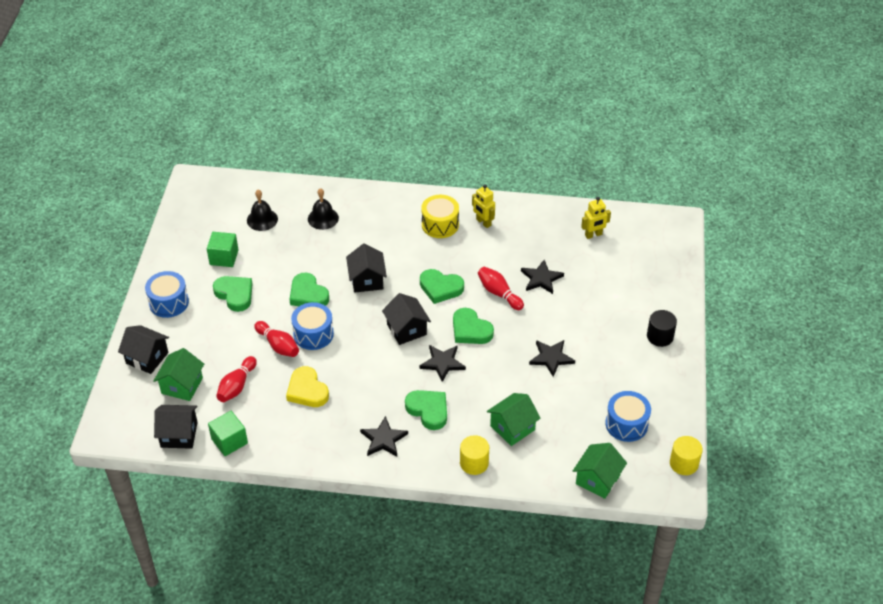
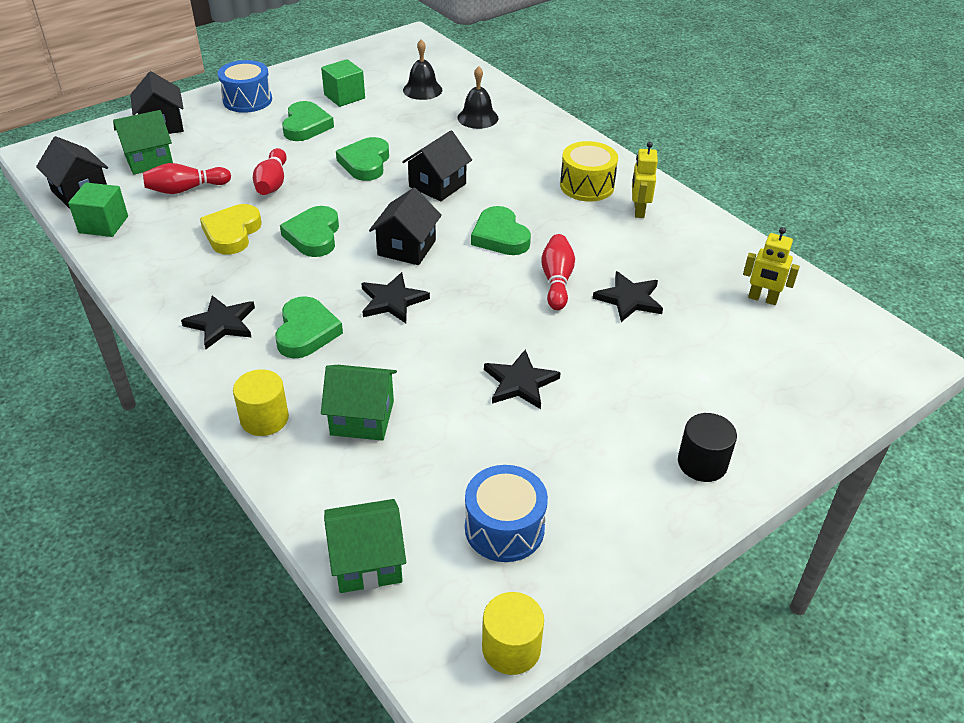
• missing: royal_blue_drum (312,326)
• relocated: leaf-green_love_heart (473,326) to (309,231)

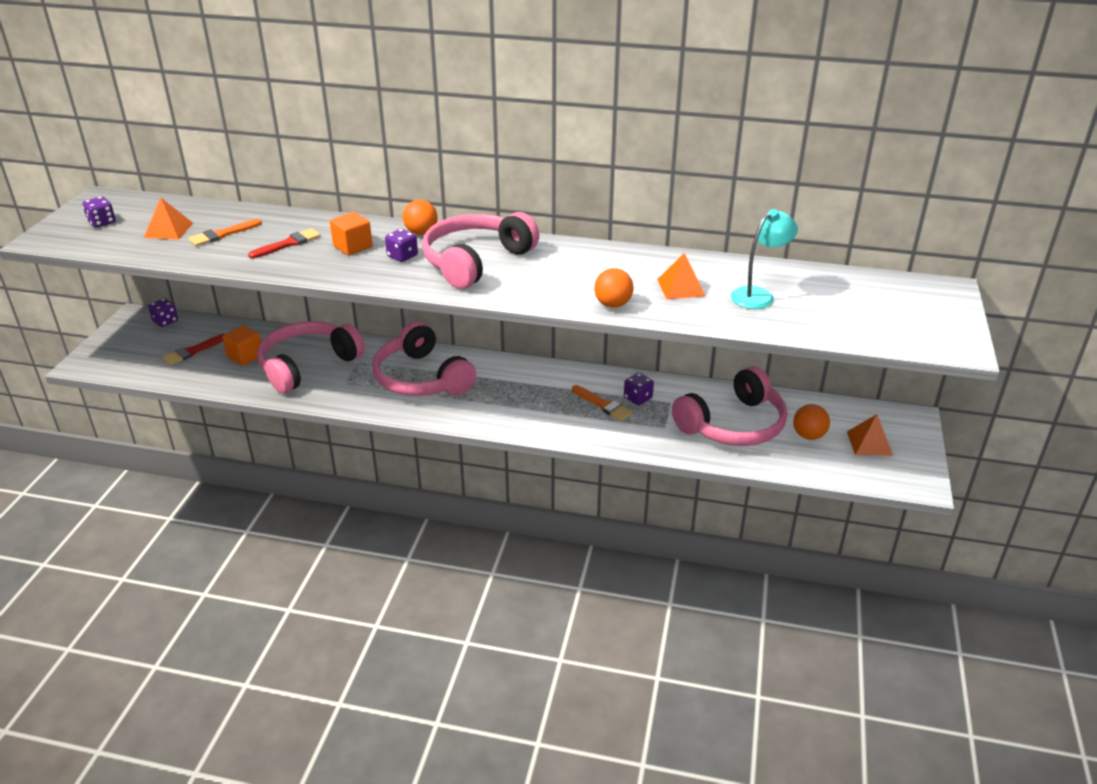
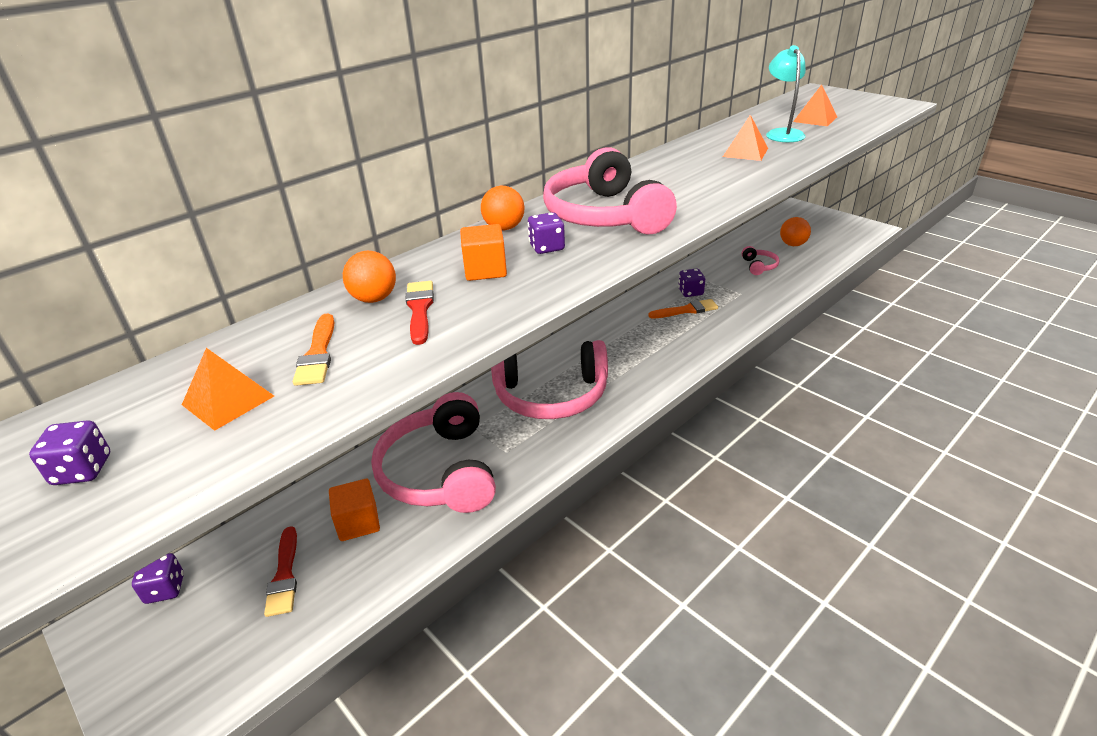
• relocated: bright_orange_play_ball (614,288) to (369,277)
• size: rosy_headphones (729,406) = (761,260) x0.42
• relocated: bright_orange_pyramid_shape (870,435) to (815,105)

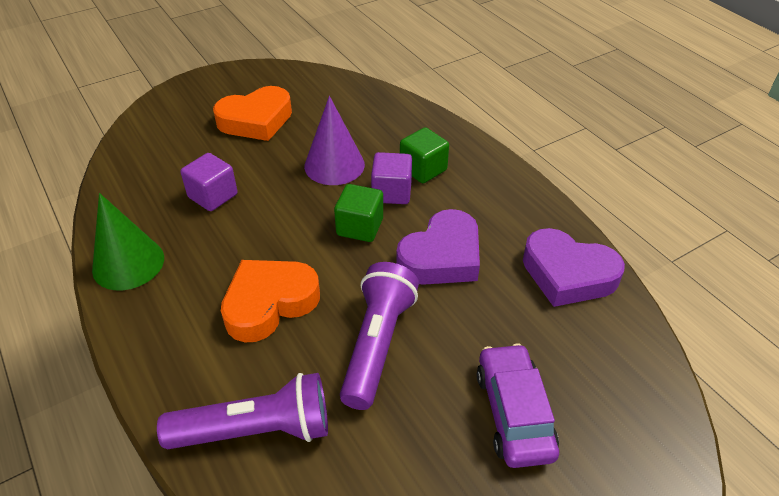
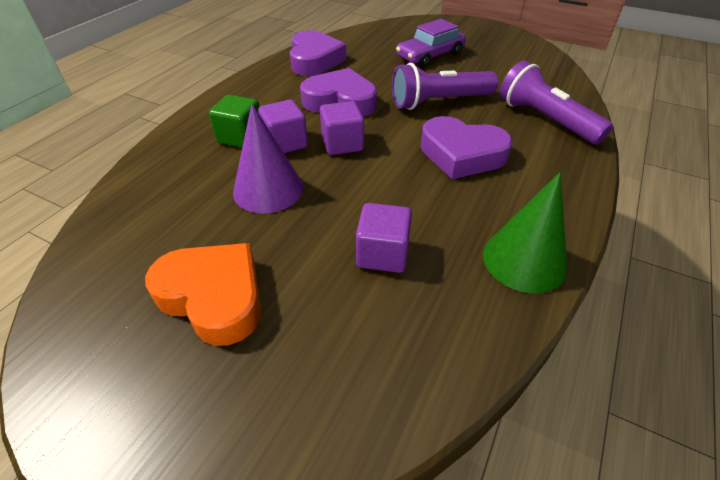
• colour: bright_orange_love_heart (270,301) to royal_purple_love_heart (467,147)
• colour: leaf-green_solid_cube (358,213) to royal_purple_solid_cube (342,128)

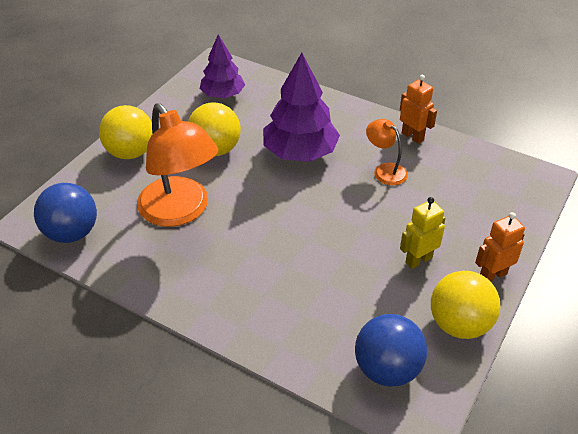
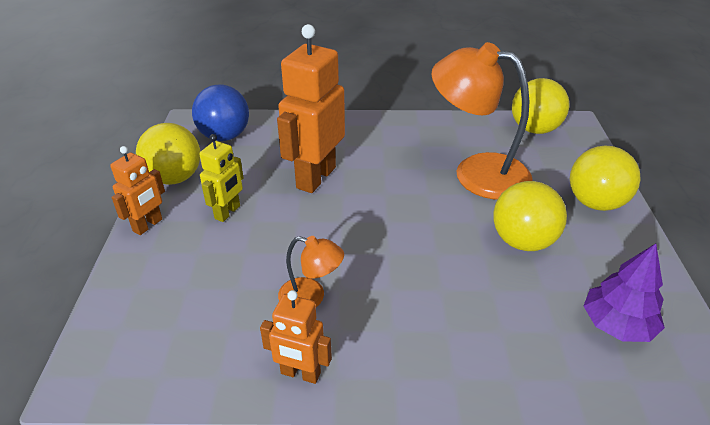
• colour: royal_blue_play_ball (65,213) to golden_play_ball (540,106)
• missing: royal_purple_fir_tree (301,107)
• appeared: bright_orange_robot_figure (311,108)

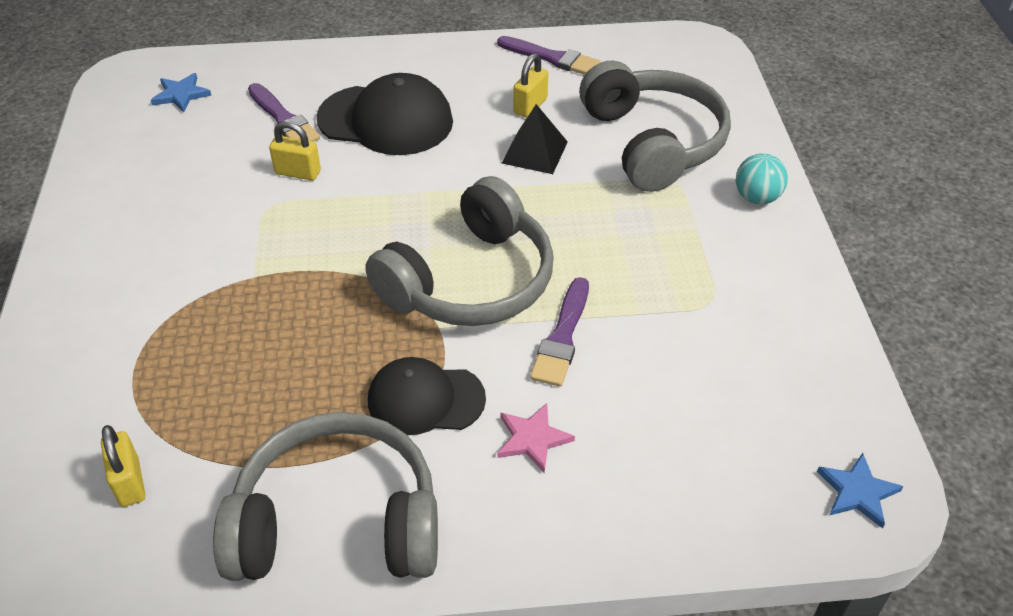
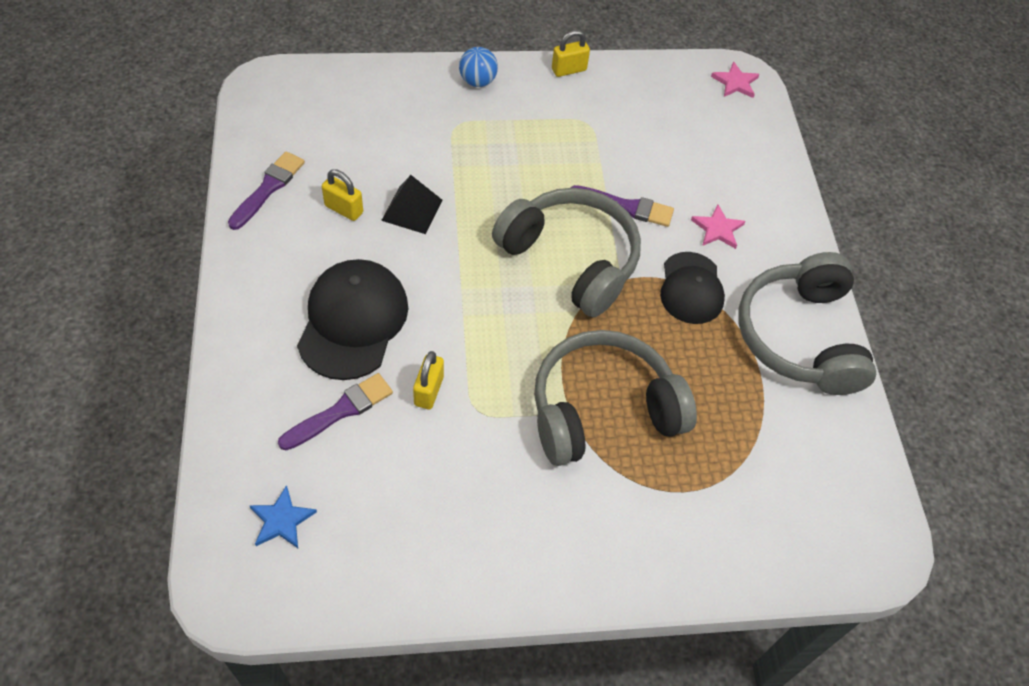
• relocated: golden_small_lock (123,466) to (571,53)
• relocated: grey_headphones (655,126) to (615,398)
• colour: turquoise_play_ball (762,178) to royal_blue_play_ball (478,67)
• colour: royal_blue_star (860,491) to rosy_star (735,79)

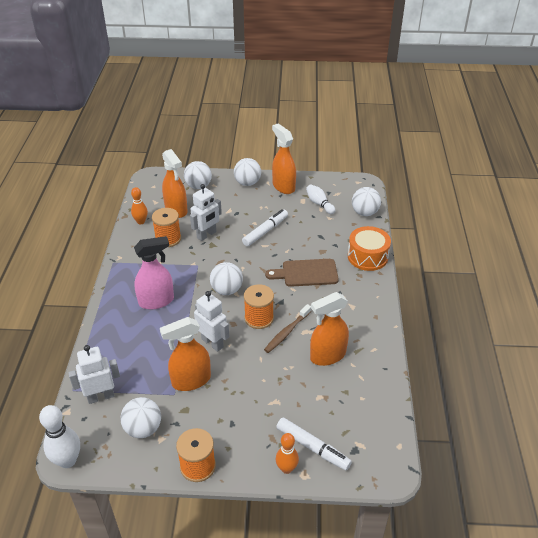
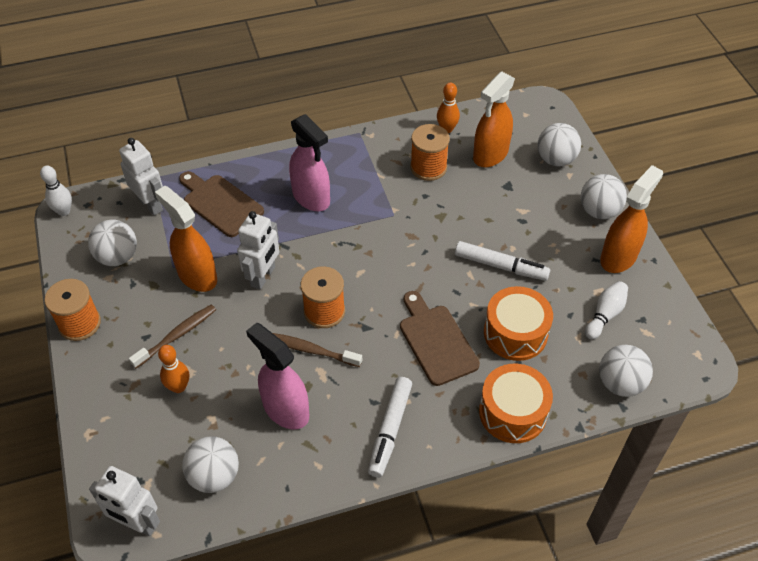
• size: white_tenpin (59,436) = (56,191) x0.66
• relocated: white_robot_figure (206,212) to (124,501)
• relocated: white_play_ball (226,278) to (210,464)
• relocated: bright_orange_tenpin (287,453) to (173,369)
• relocated: white_felt_pen (314,444) to (390,427)
• colour: bright_orange_sprayer (329,329) to rosy_sprayer (277,376)
• appeared: brown_toothbrush (172,336)
• appeared: brown_bread_board (221,204)
• appeared: bright_orange_drum (518,323)

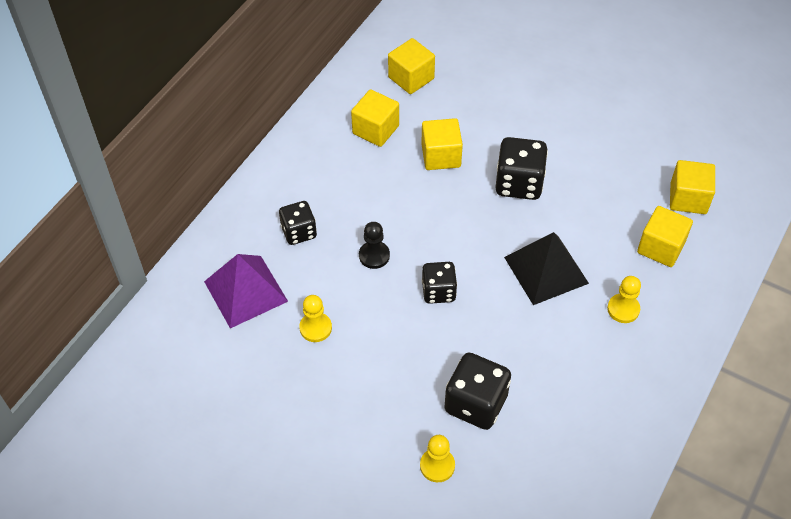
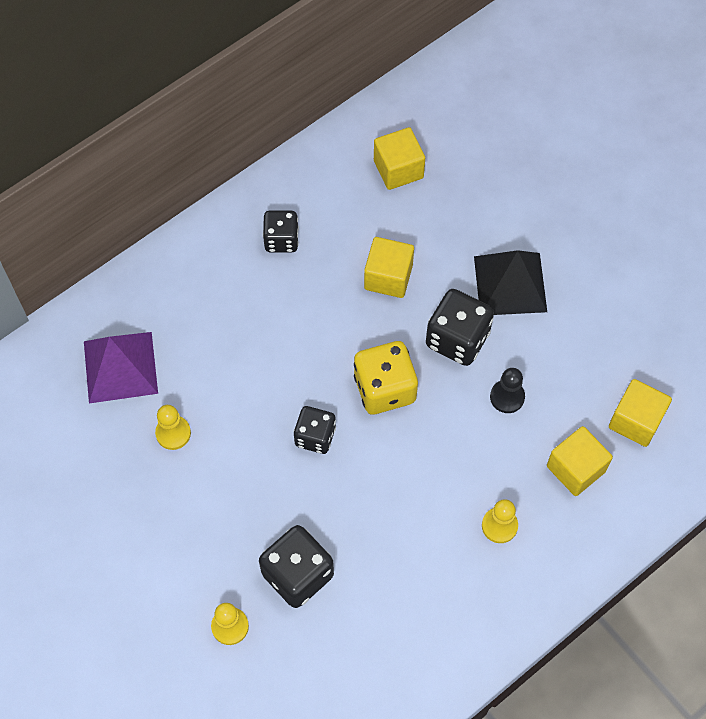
• relocated: ebony_dice (298,223) to (281,231)
• missing: golden_solid_cube (375,118)
• relocated: ebony_pawn (374,245) to (507,390)
• relocated: ebony_pyramid_shape (546,268) to (510,282)
• appeared: golden_dice (386,378)

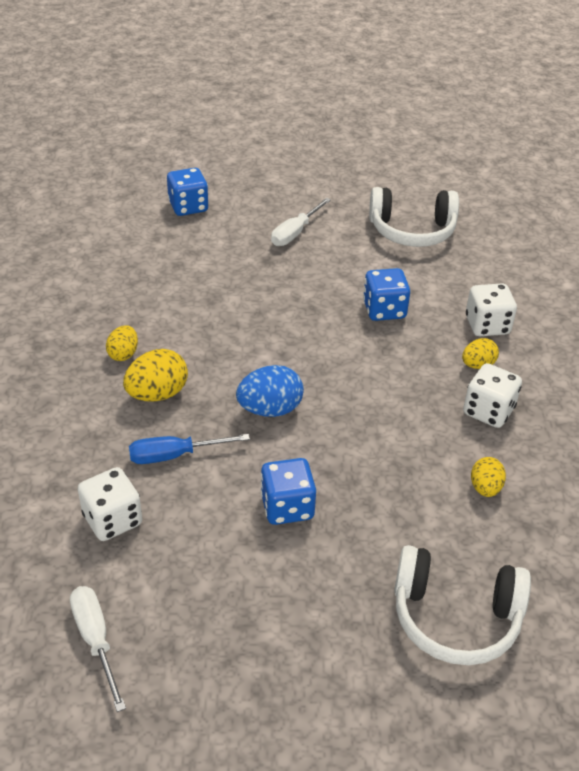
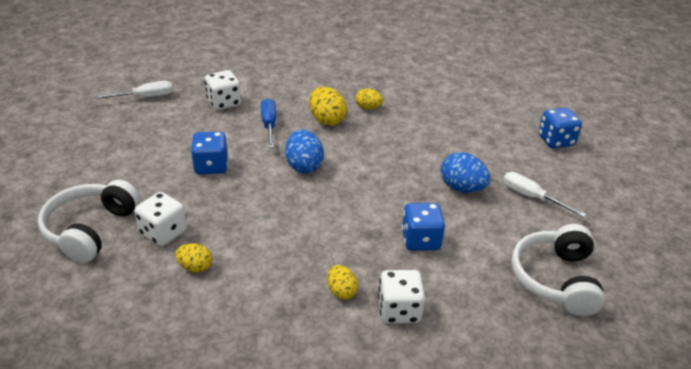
• relocated: white_dice (492,395) to (161,219)
• appeared: royal_blue_toy_egg (465,172)

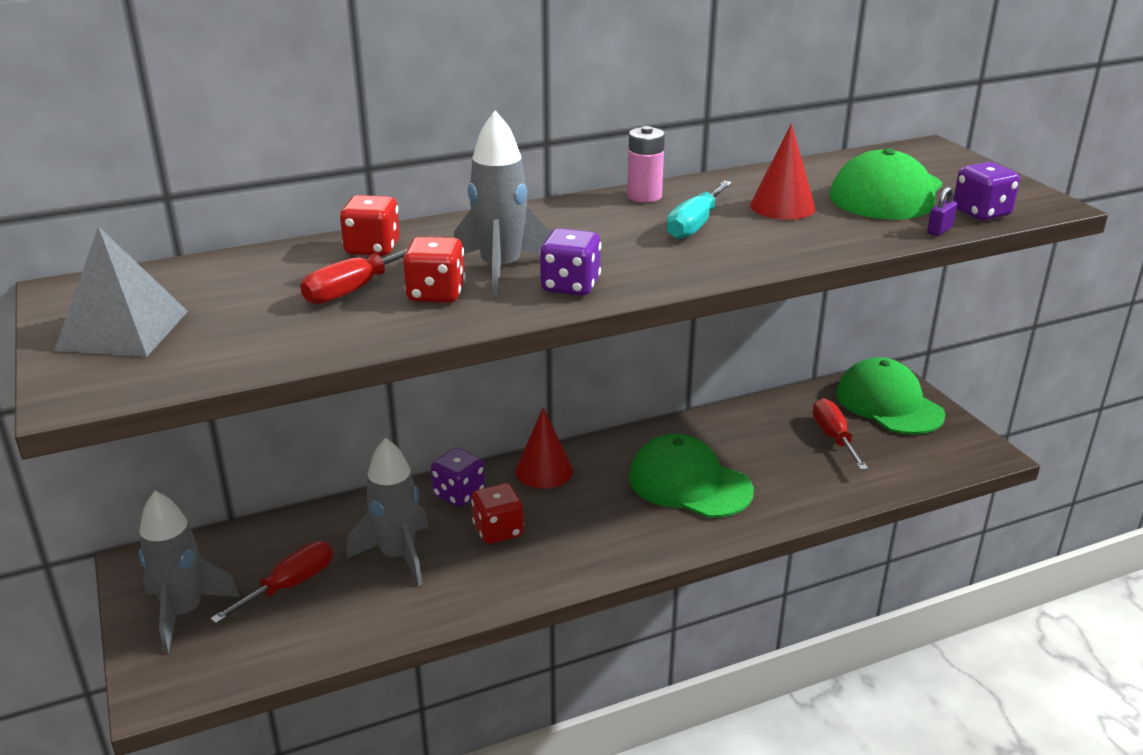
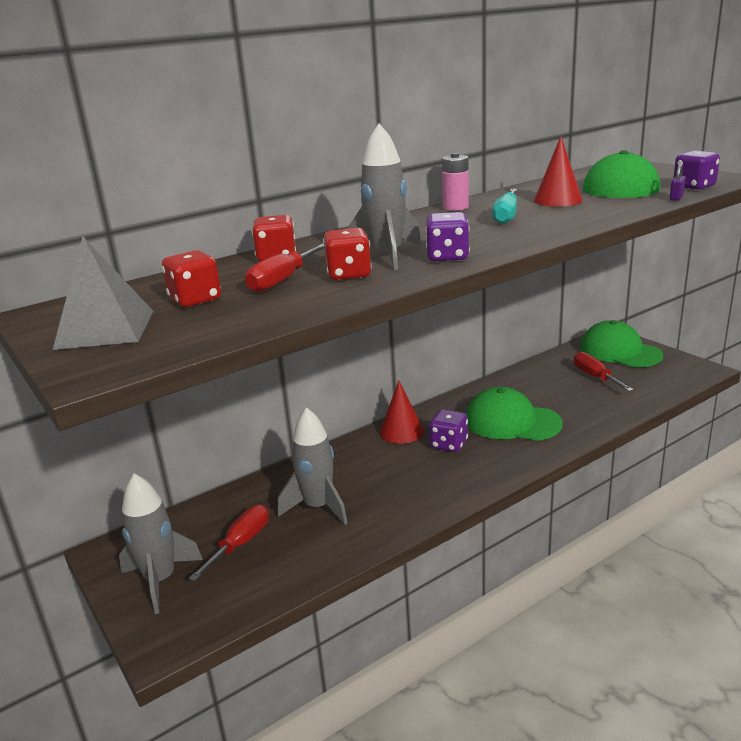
• relocated: royal_purple_dice (458,477) to (448,430)
• relocated: crimson_dice (497,513) to (191,278)

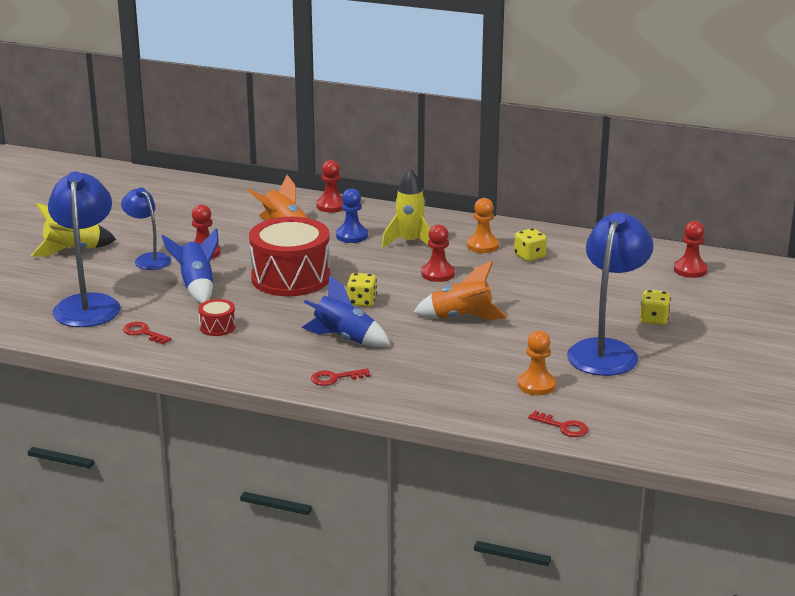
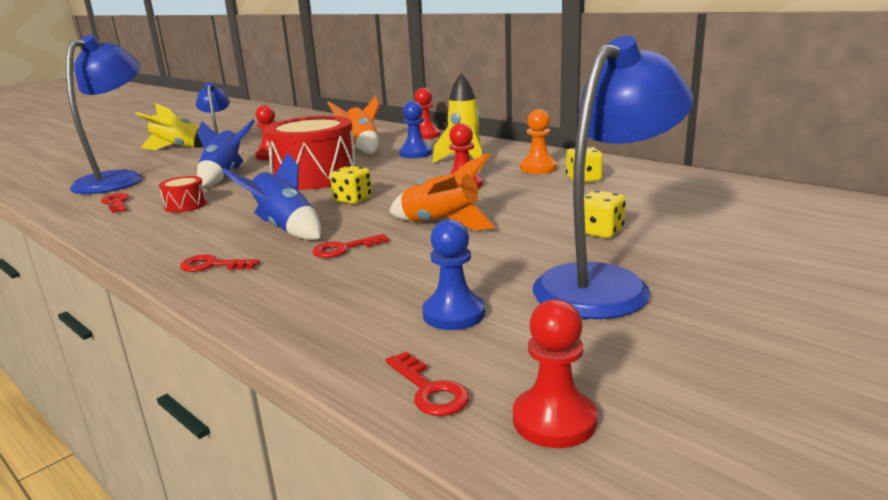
• colour: bright_orange_pawn (537,362) to royal_blue_pawn (453,274)
• relocated: golden_dice (655,307) to (605,214)
• relocated: crimson_pawn (691,249) to (555,373)
• appeared: crimson_latchkey (350,246)

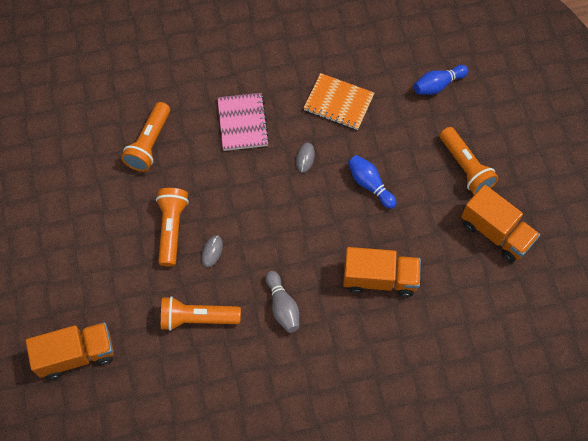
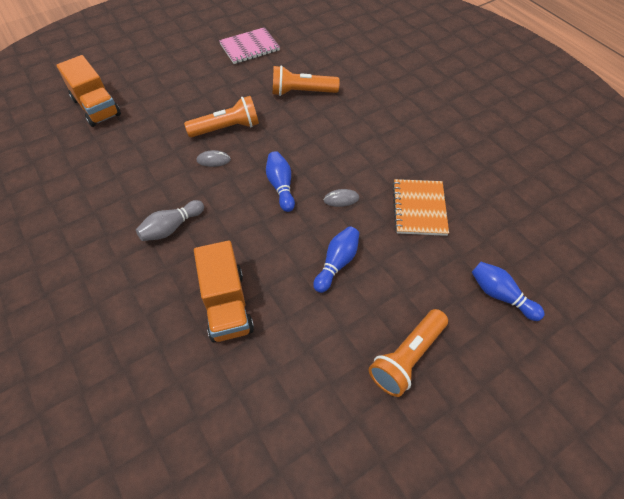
• missing: bright_orange_pocket_torch (201,313)
• relocated: rosy_notebook (243,122) to (249,45)
• missing: bright_orange_truck (500,224)
• appeared: royal_blue_tenpin (280,181)

